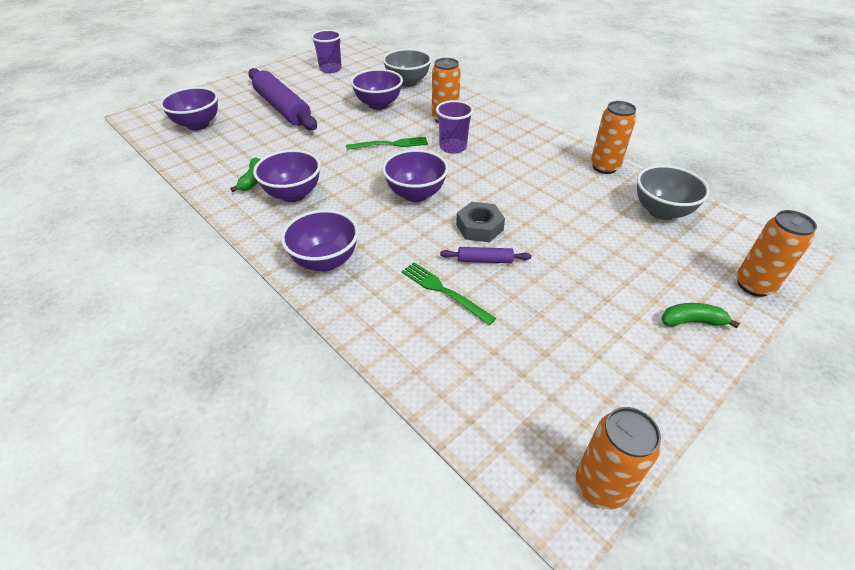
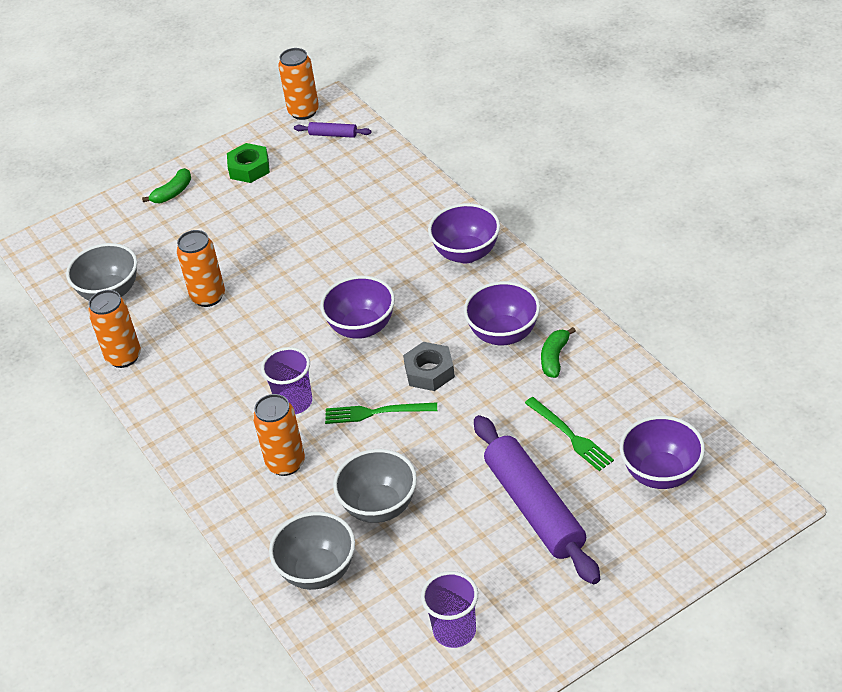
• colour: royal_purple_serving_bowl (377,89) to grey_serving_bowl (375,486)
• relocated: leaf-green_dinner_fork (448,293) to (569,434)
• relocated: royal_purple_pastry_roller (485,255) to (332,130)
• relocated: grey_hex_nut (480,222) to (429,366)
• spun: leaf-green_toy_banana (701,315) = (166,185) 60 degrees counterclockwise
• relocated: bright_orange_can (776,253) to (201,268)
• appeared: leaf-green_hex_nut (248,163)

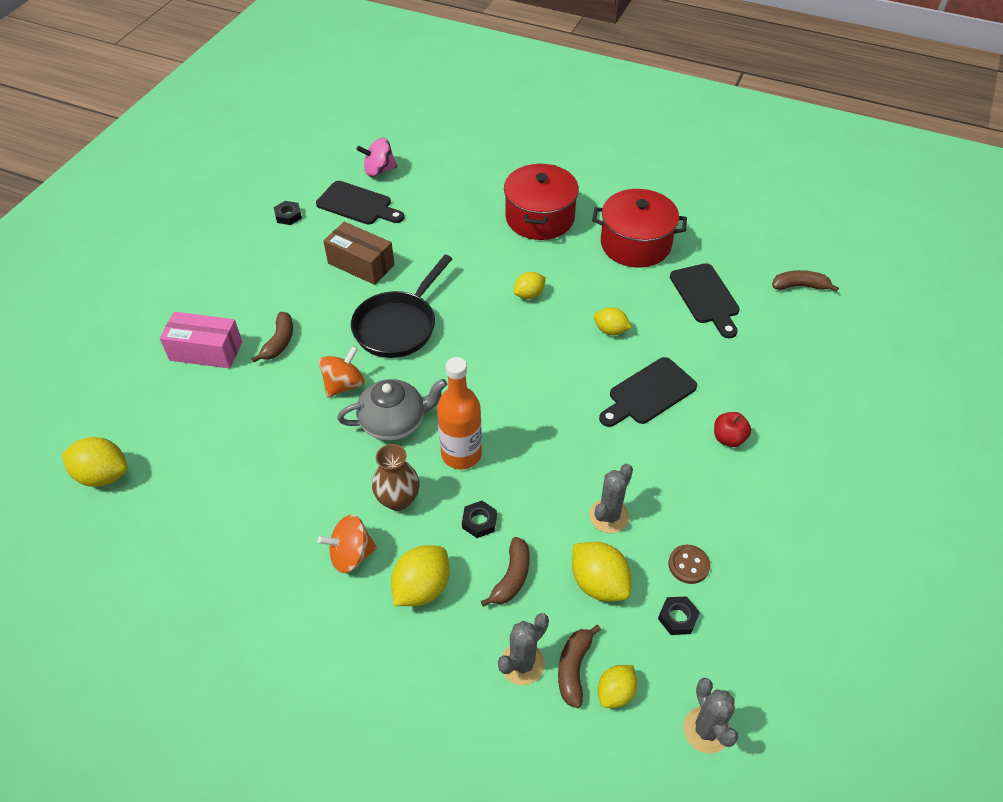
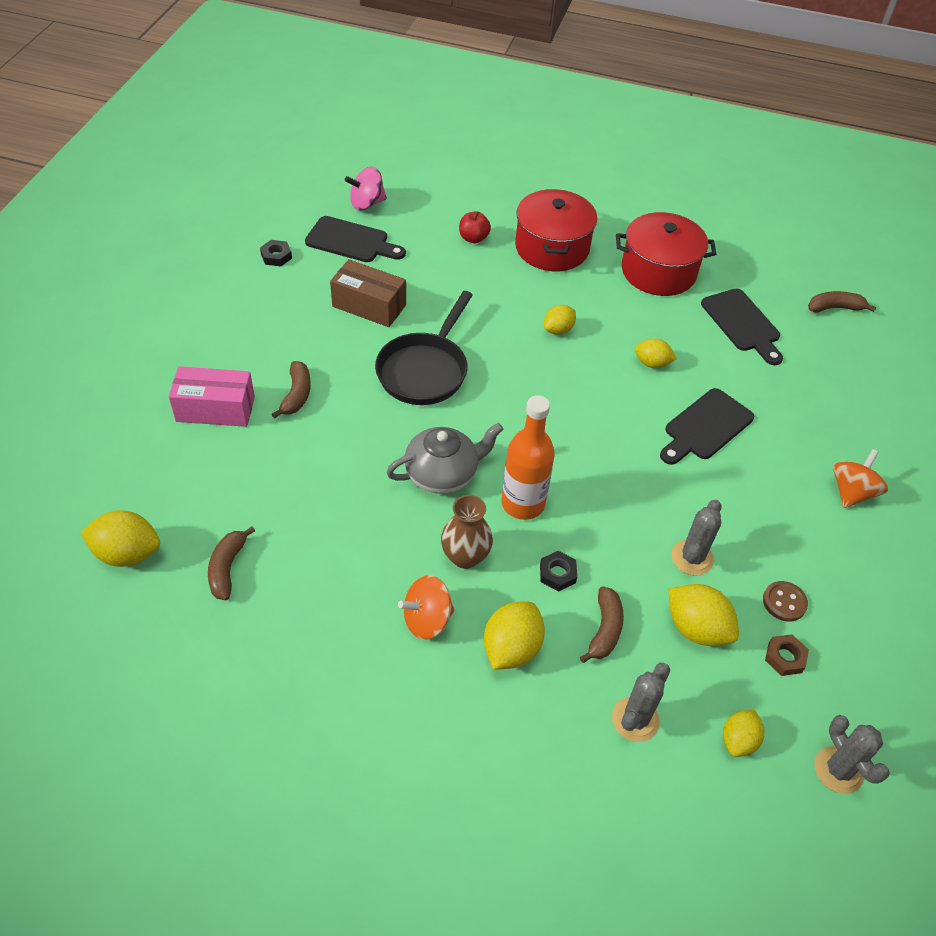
• relocated: bright_orange_whirligig (342,371) to (860,478)
• relocated: brown_toy_banana (579,666) to (231,563)
• colour: ebony_hex_nut (679,615) to brown_hex_nut (787,655)
• relocated: crimson_apple_fruit (732,429) to (475,227)

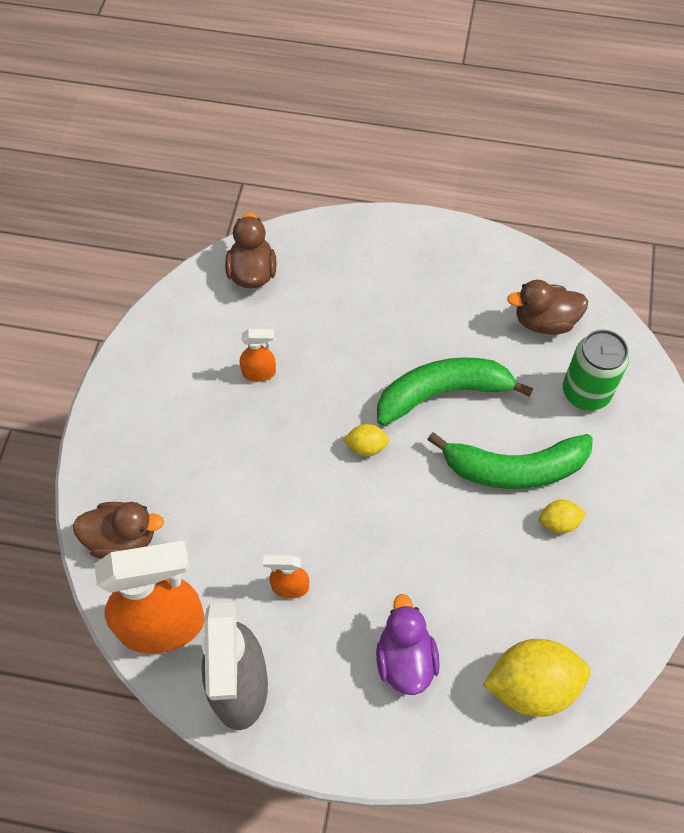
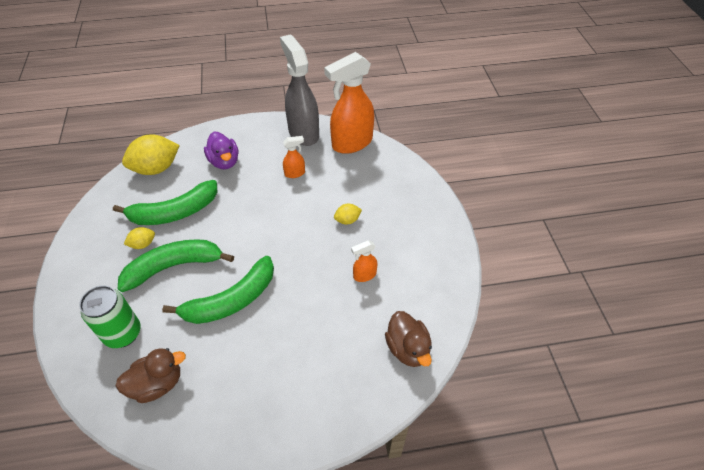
• missing: brown_toy_duck (118,530)
• relocated: golden_lemon (366,440) to (348,214)
• appeared: leaf-green_toy_banana (165,202)

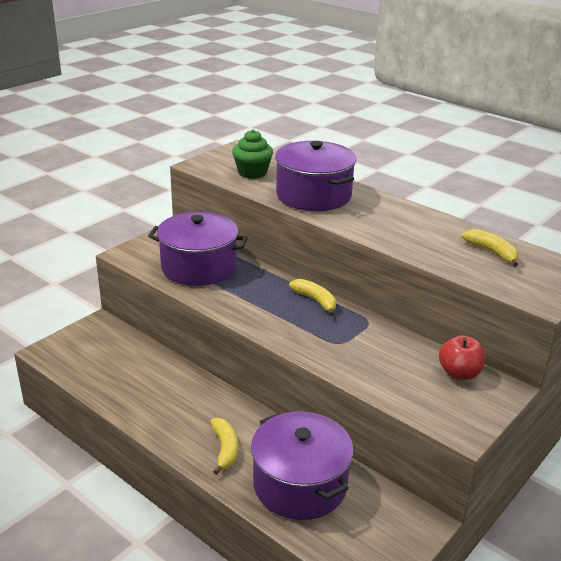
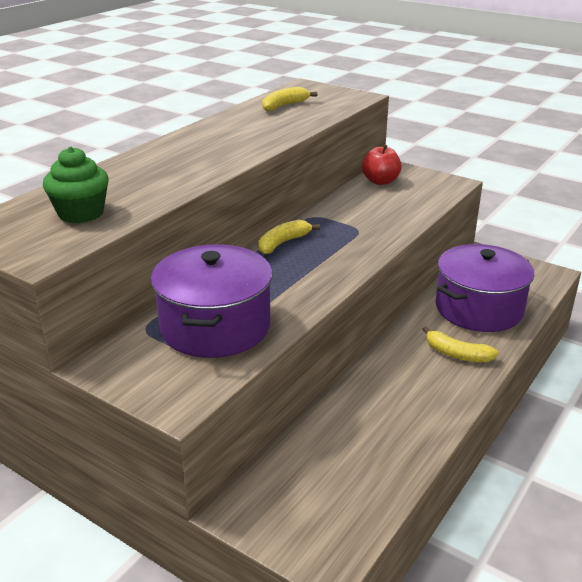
• spun: golden_toy_banana (224,446) = (460,344) 135 degrees counterclockwise
• missing: royal_purple_cooking_pot (316,176)

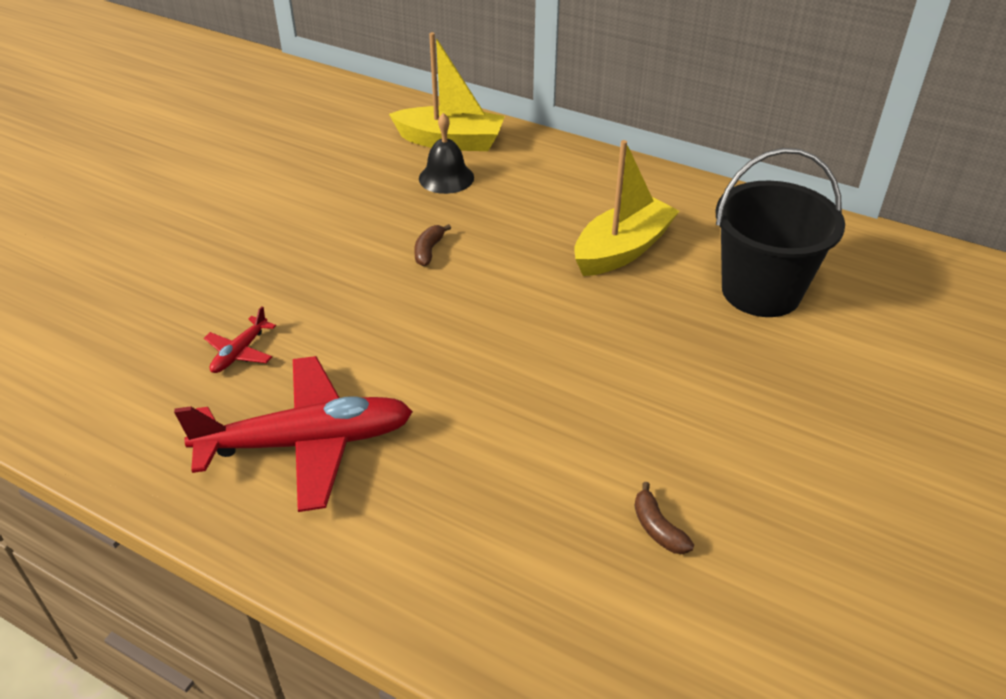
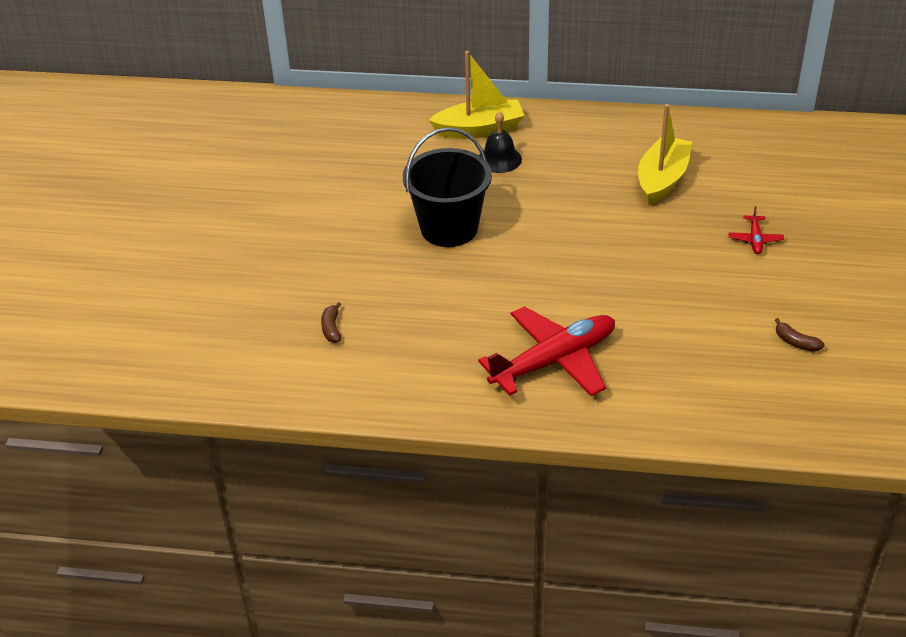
• relocated: crimson_toy_plane (240,339) to (756,230)
• relocated: brown_toy_banana (432,245) to (331,322)
• relocated: ebony_pail (780,232) to (447,187)

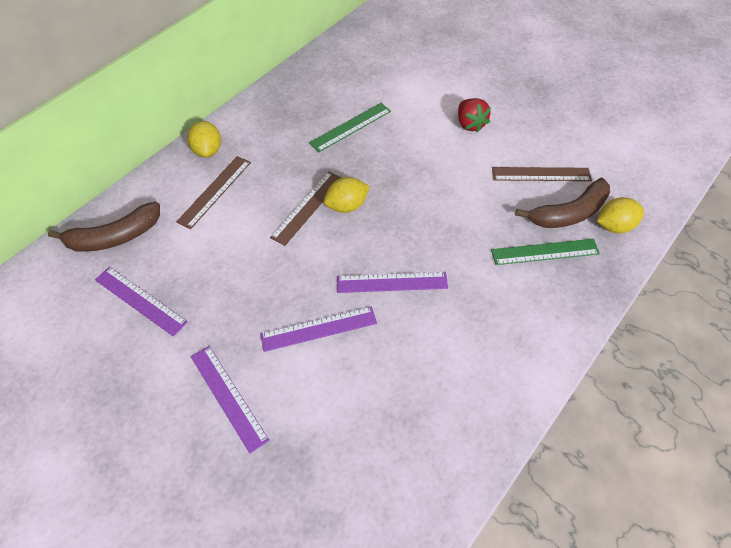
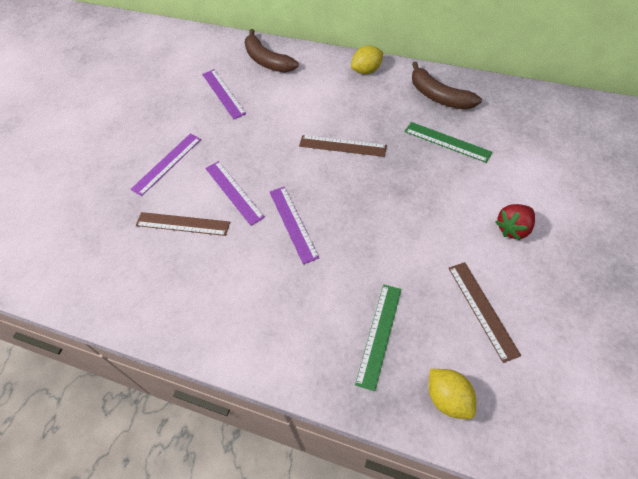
• spun: royal_purple_straightedge (141,302) = (224,94) 45 degrees counterclockwise
• relocated: brown_straightedge (213,192) to (183,224)
• missing: golden_lemon (347,195)
• spun: leaf-green_straightedge (545,252) = (378,337) 45 degrees clockwise
• relocated: brown_toy_banana (562,203) to (447,85)

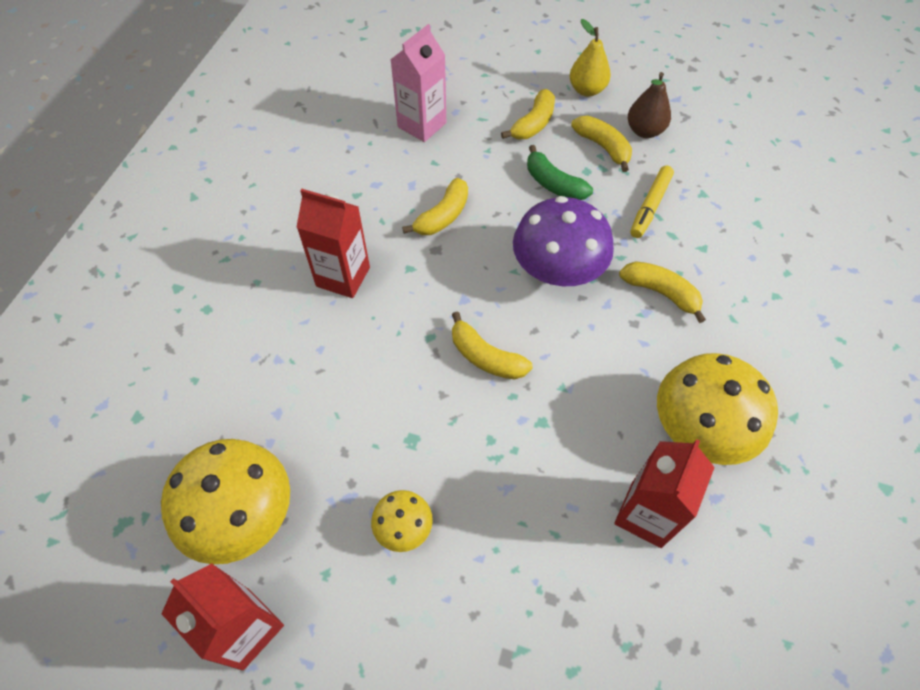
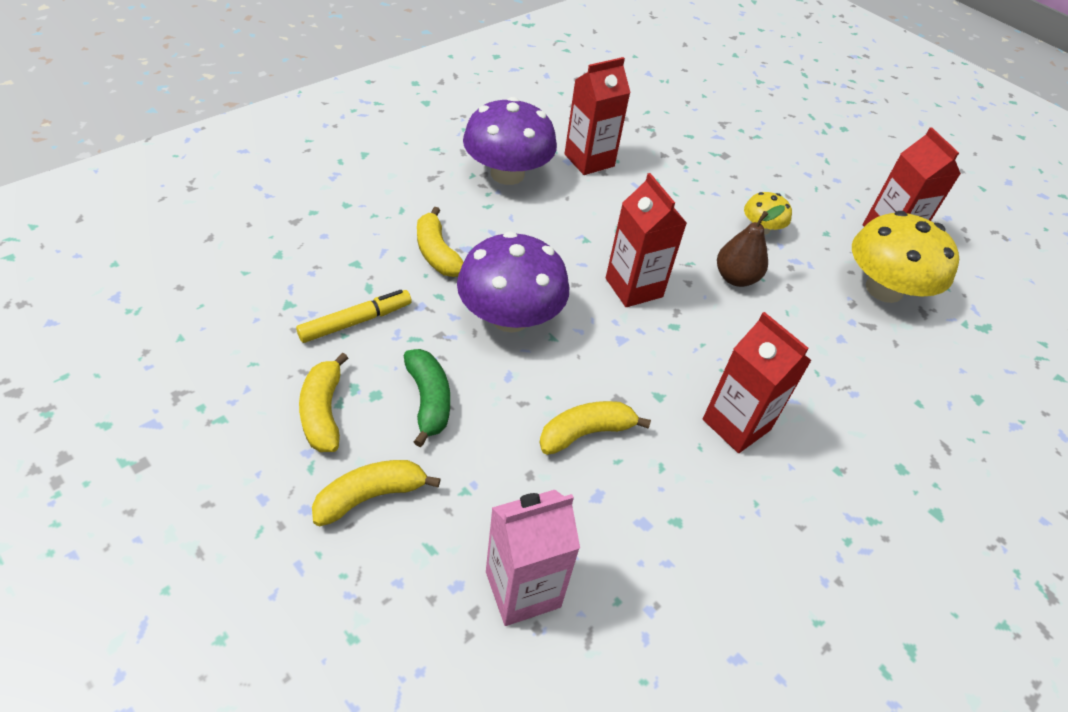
• exchanged: golden_toy_banana (492,345) to crimson_juice_carton (646,240)
• missing: golden_toy_pear (590,57)
• relocated: brown_toy_pear (649,105) to (751,246)
• colour: golden_mushroom (717,409) to royal_purple_mushroom (510,141)

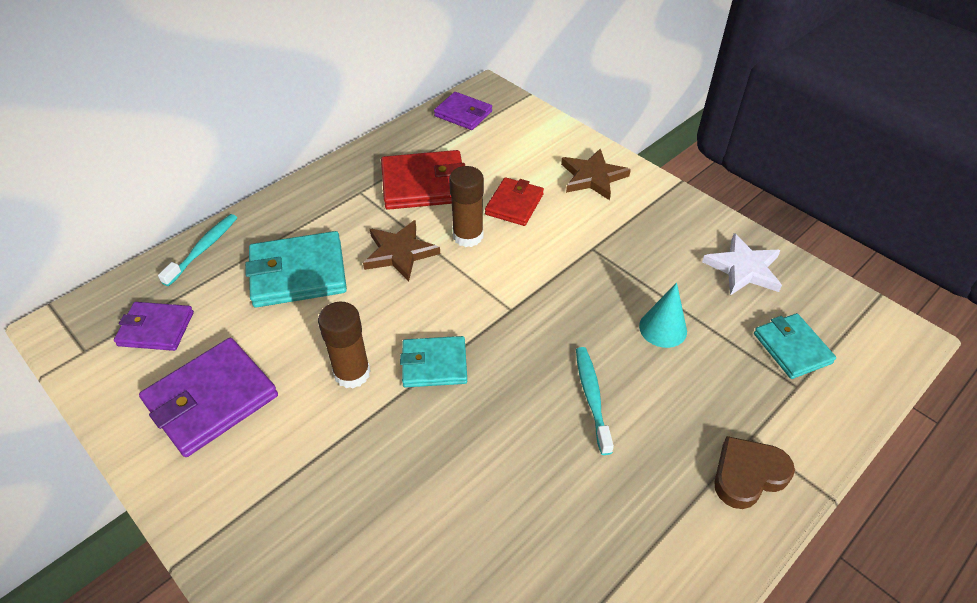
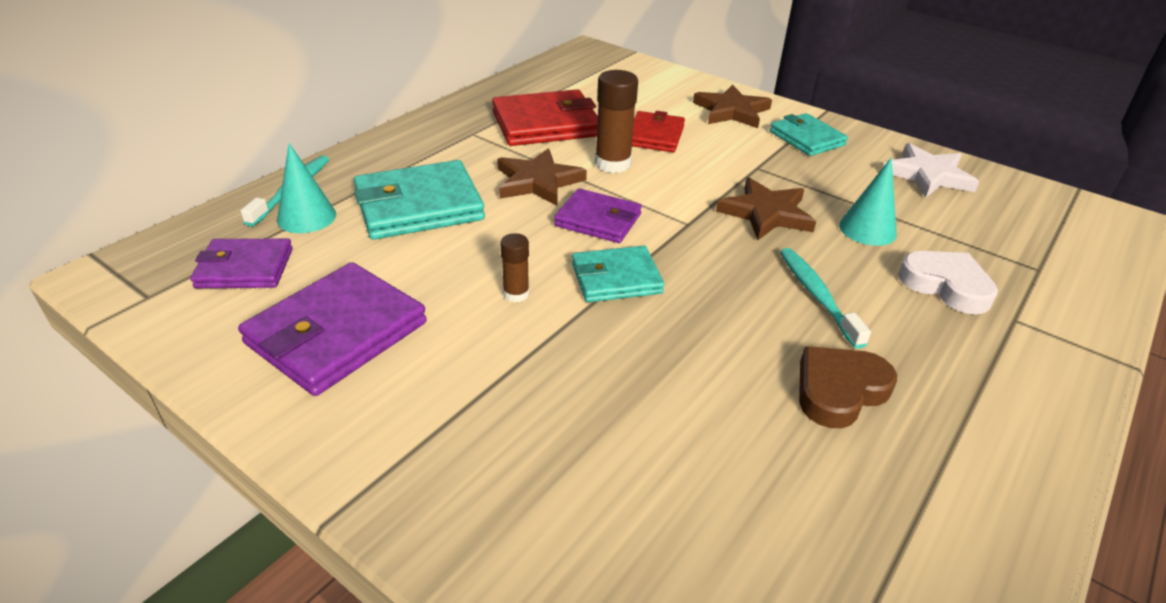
• size: brown_stick_of_glue (344,345) = (514,268) x0.56
• relocated: royal_purple_billfold (463,111) to (598,215)
• relocated: brown_love_heart (754,472) to (848,387)
• relocated: turquoise_billfold (795,346) to (809,134)
• appeared: turquoise_cone_shape (306,188)
• appeared: brown_star (766,208)
• appeared: white_love_heart (948,282)

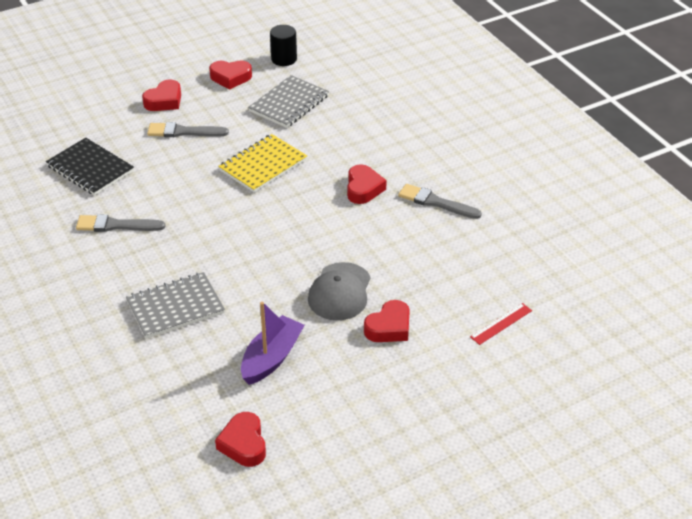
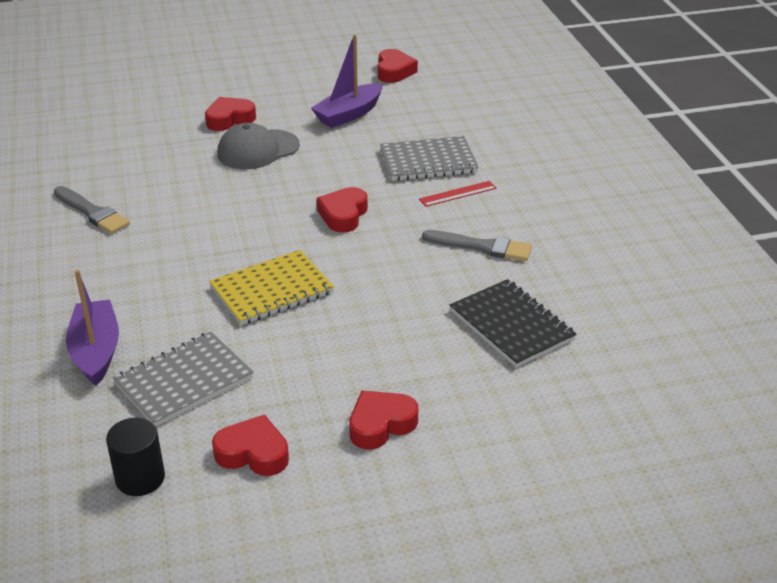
• missing: grey_brush (188,129)
• spun: grey_peaked_cap (339,291) = (258,146) 150 degrees counterclockwise
• relocated: crimson_love_heart (367,184) to (342,210)
• relocated: crimson_straightedge (501,324) to (457,194)
• appeared: royal_purple_sailboat (92,328)

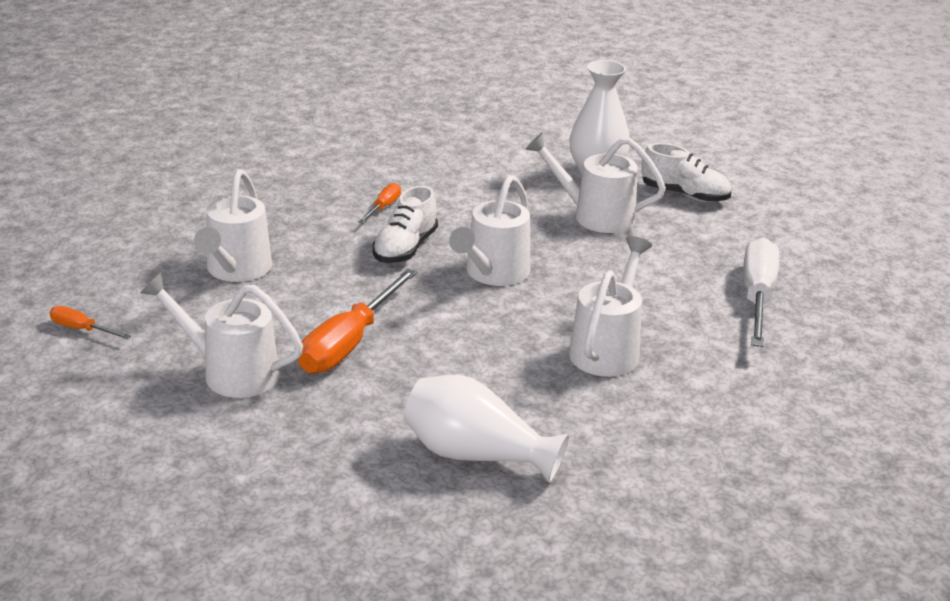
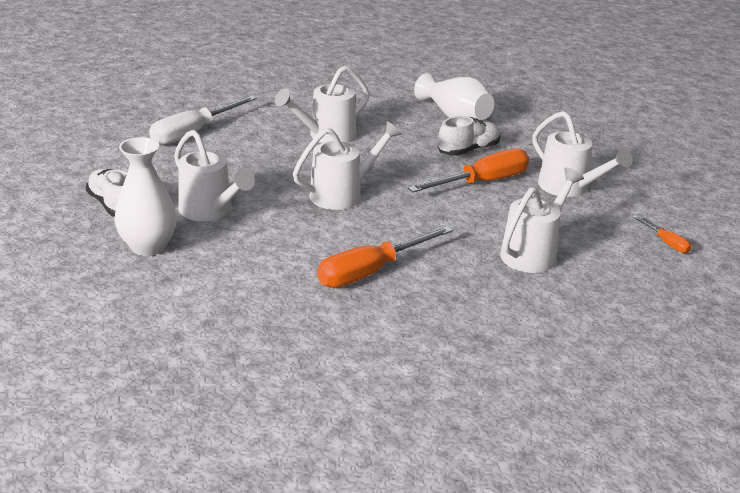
• size: bright_orange_flat_screwdriver (379,203) = (385,257) x2.08
• relocated: white_shoe (405,224) to (469,136)

